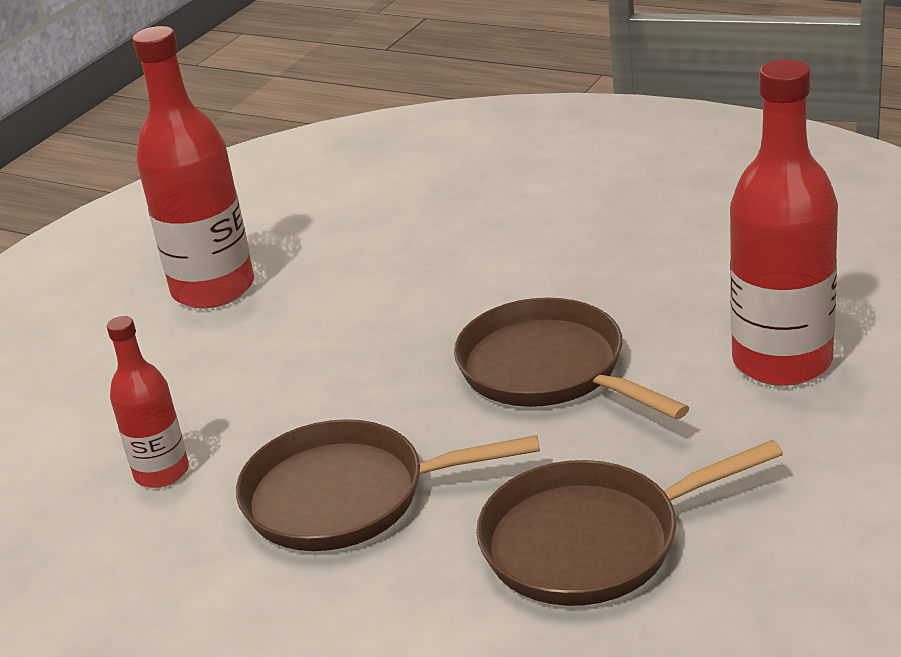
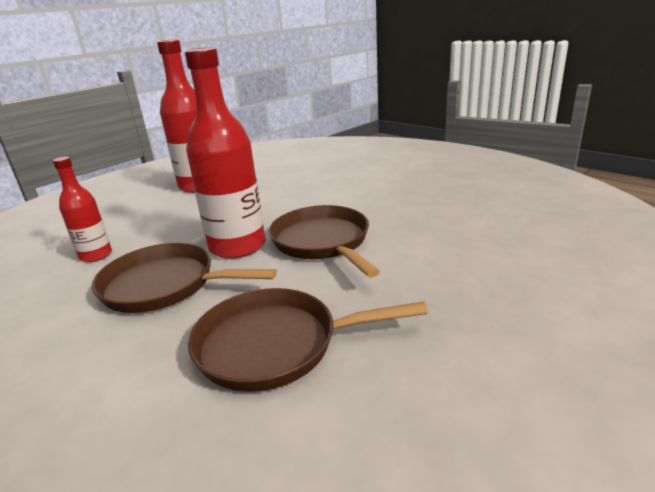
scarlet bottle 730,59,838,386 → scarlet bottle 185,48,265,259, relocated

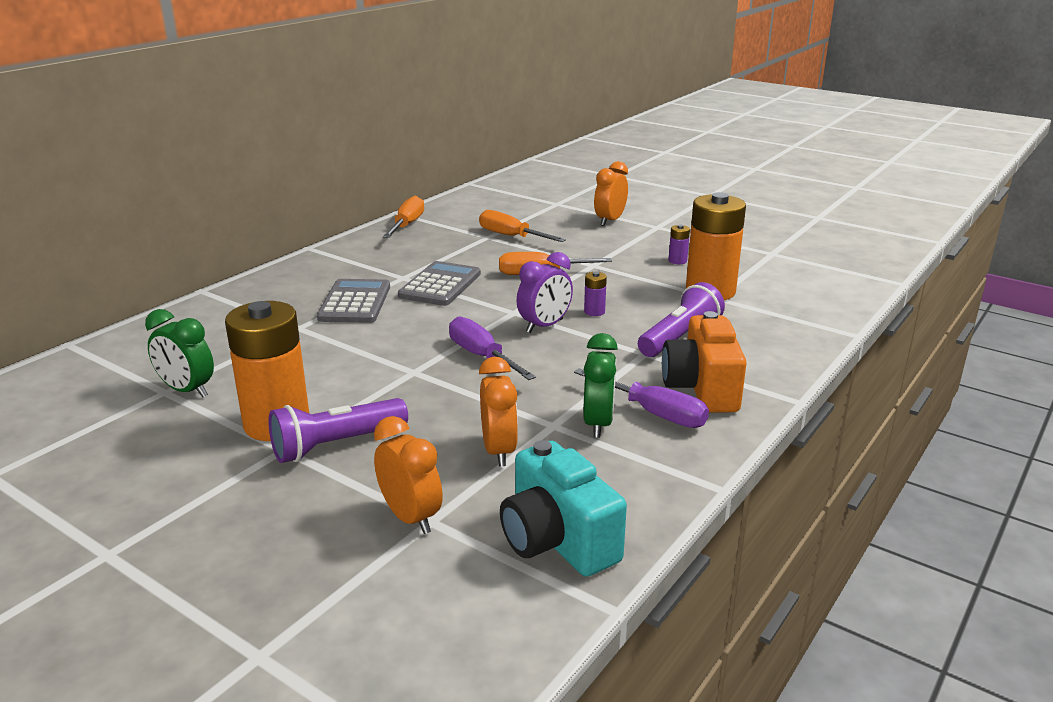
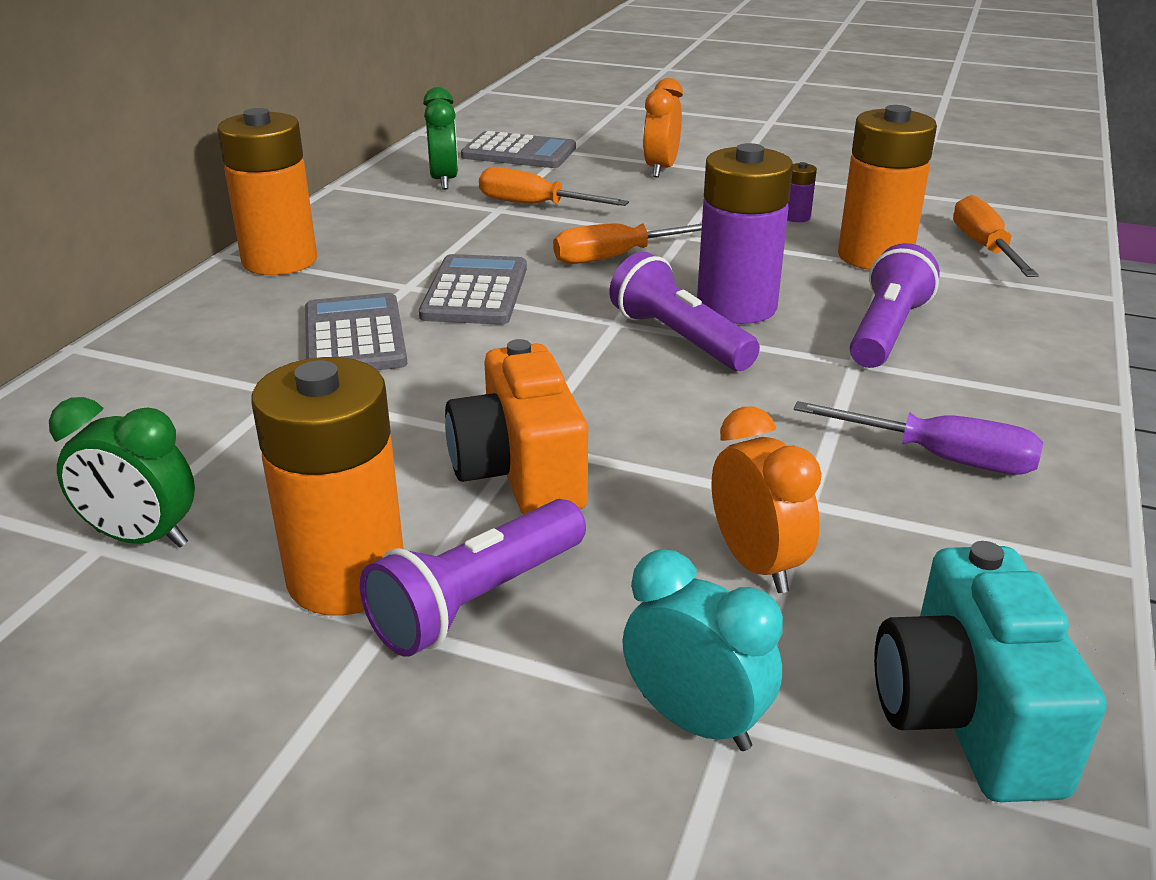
- → orange battery 217,108,317,275
emerald bedside clock 583,333,618,438 → emerald bedside clock 423,87,458,190, relocated
orange compact camera 662,311,747,413 → orange compact camera 445,339,588,515, relocated
- → ash-grey pocket calculator 461,131,576,168
royal purple bedside clock 517,252,573,333 → royal purple flashlight 609,252,760,371
orange bedside clock 374,416,443,534 → teal bedside clock 622,549,783,751
royal purple battery 584,272,607,316 → royal purple battery 697,143,793,324, x2.48
teal compact camera 500,440,627,577 → teal compact camera 874,541,1106,802, 45 degrees clockwise
orange screwdriver 383,196,424,238 → orange screwdriver 953,195,1039,277, relocated
royal purple screwdriver 449,317,536,380 → -

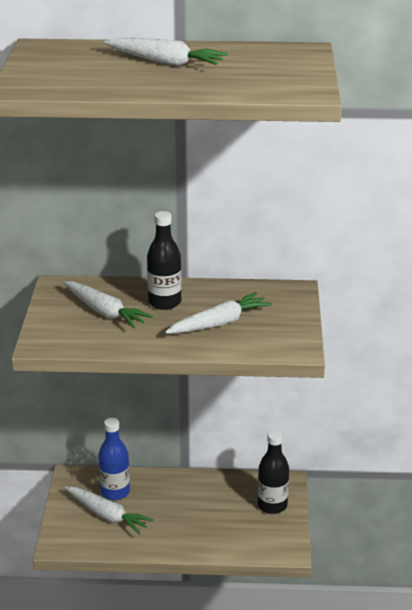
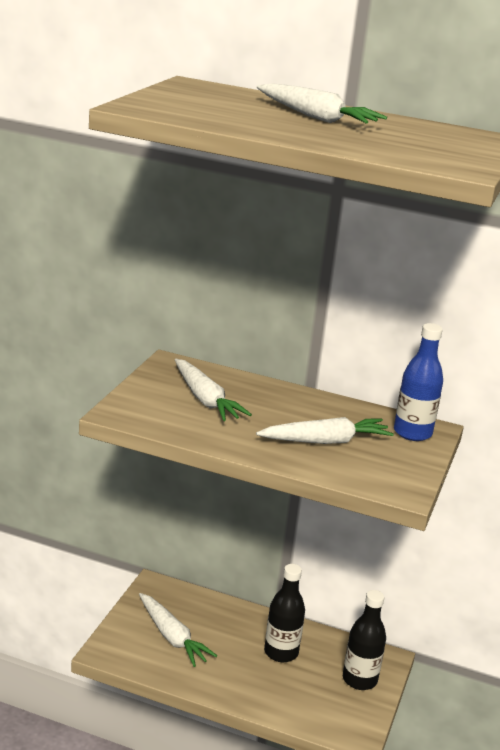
black bottle 147,211,182,310 → black bottle 264,564,305,662, relocated
cobalt bottle 98,418,130,500 → cobalt bottle 394,323,443,441, relocated

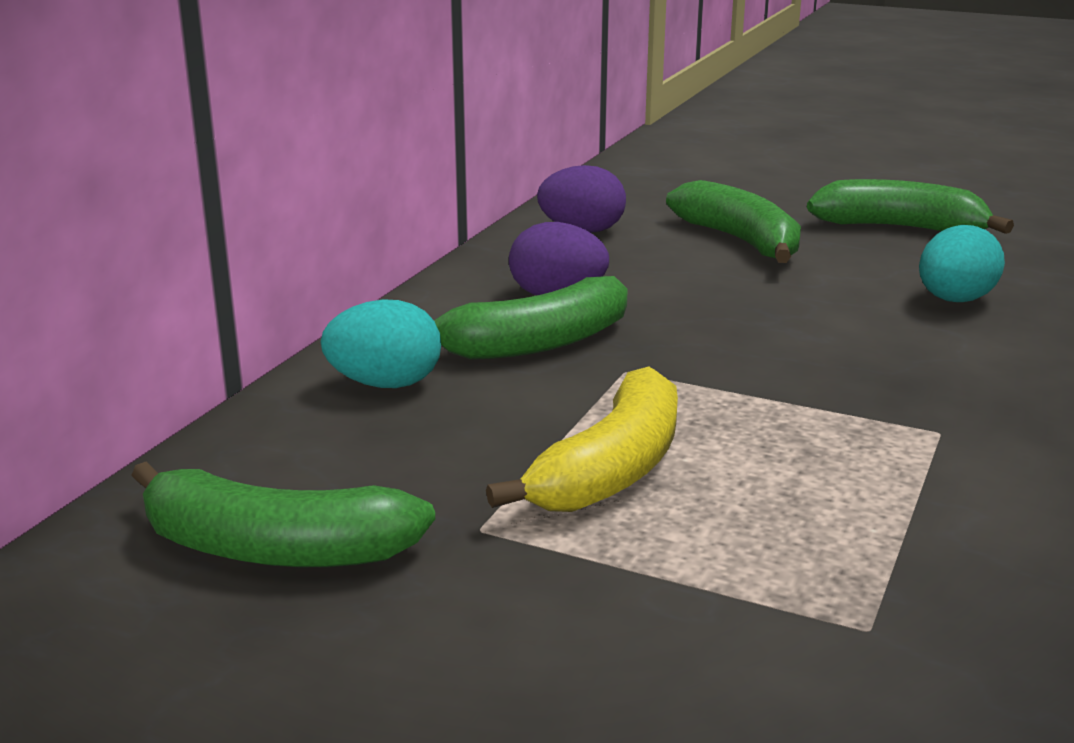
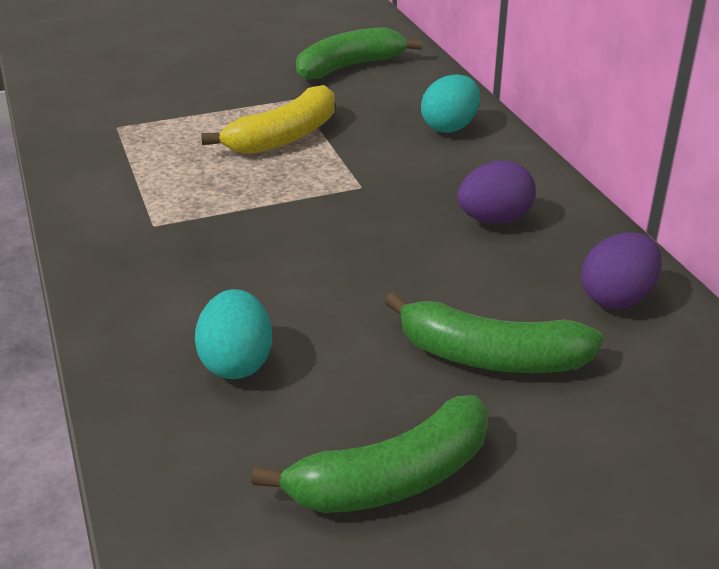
bright yellow toy banana 486,366,678,512 → bright yellow toy banana 201,85,335,154, 120 degrees counterclockwise
emerald toy banana 434,276,628,360 → -

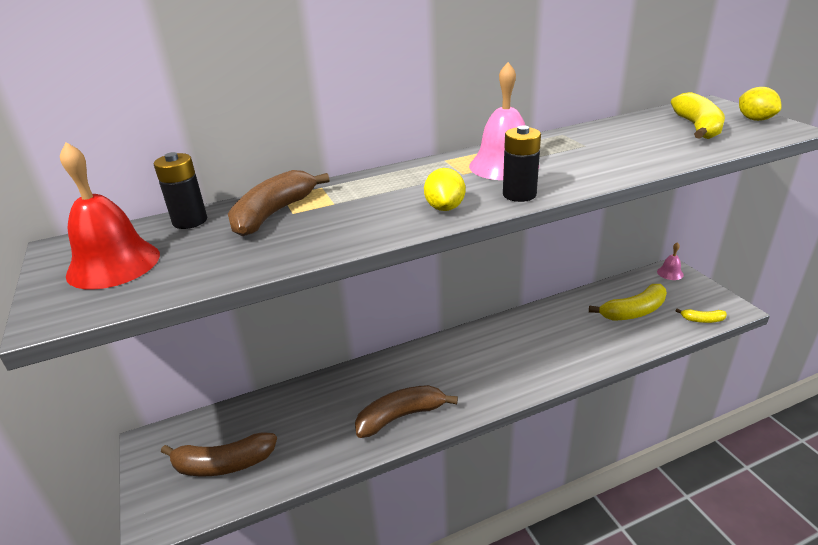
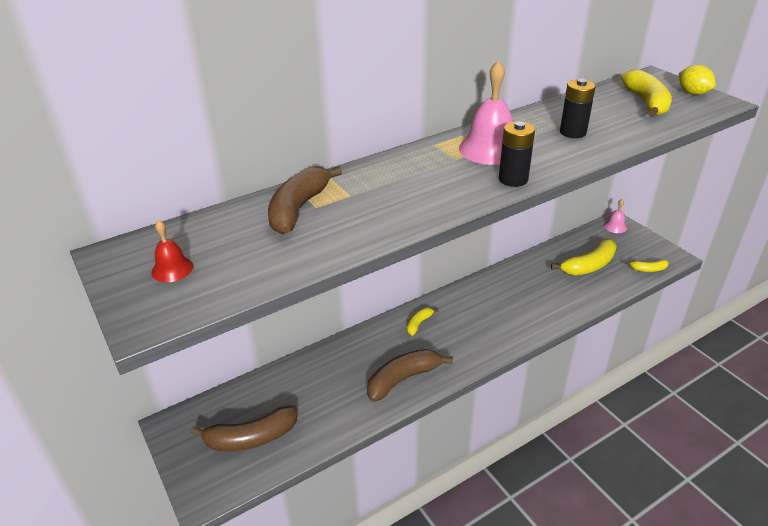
scarlet bell 60,142,160,290 → scarlet bell 151,220,193,282, x0.51
- → bright yellow toy banana 407,308,439,336
black battery 154,152,207,229 → black battery 560,79,596,138, relocated
bright yellow lemon 424,168,465,211 → -

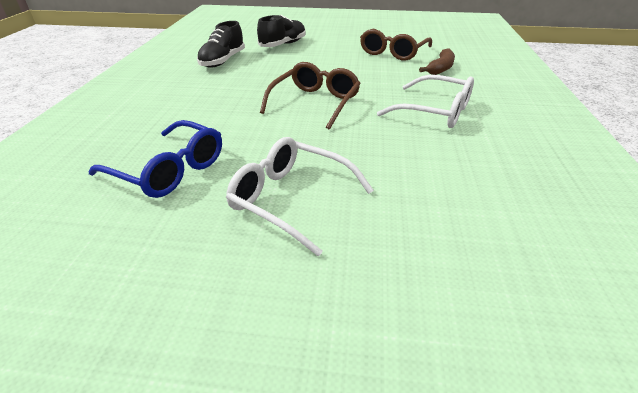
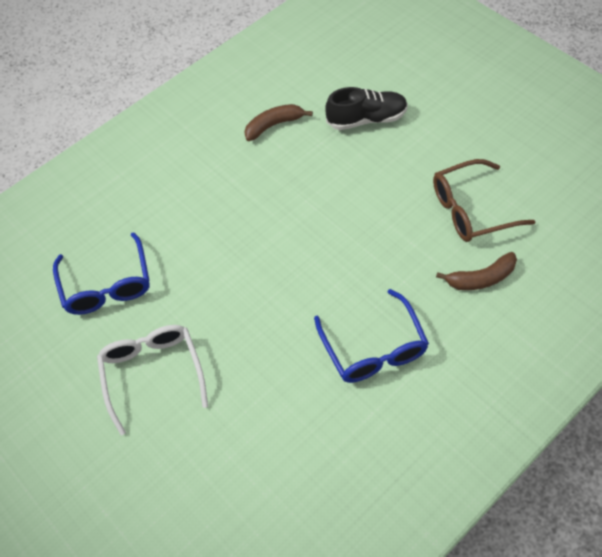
black shoe 197,21,245,68 → dark brown toy banana 245,104,313,141
white eyeglasses 377,75,474,128 → cobalt eyeglasses 314,289,429,383
dark brown eyeglasses 260,62,361,130 → -

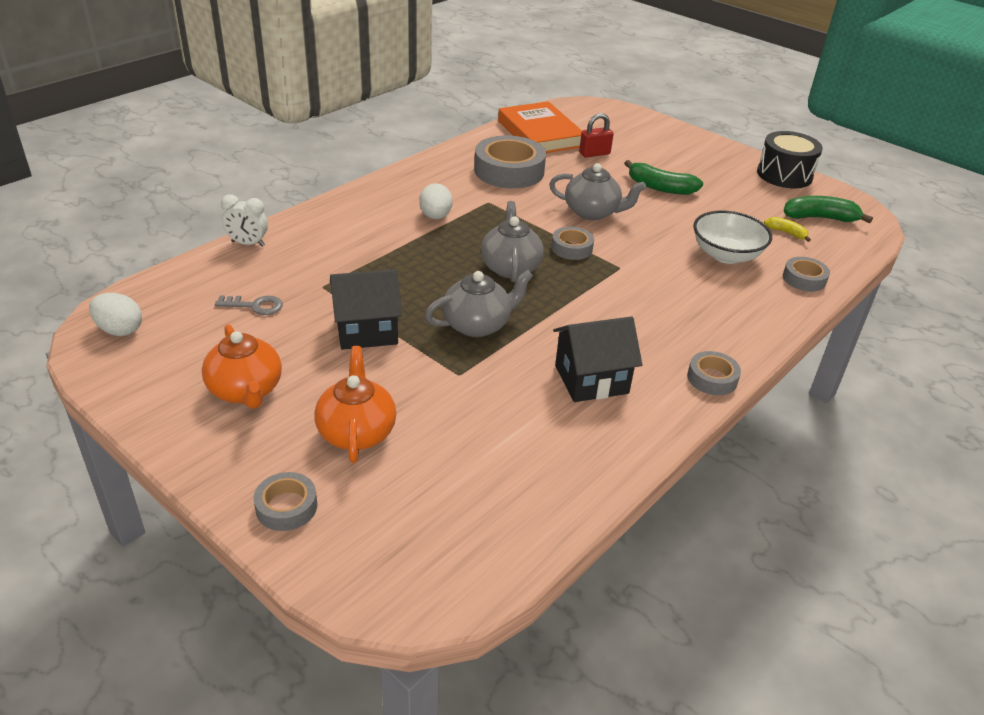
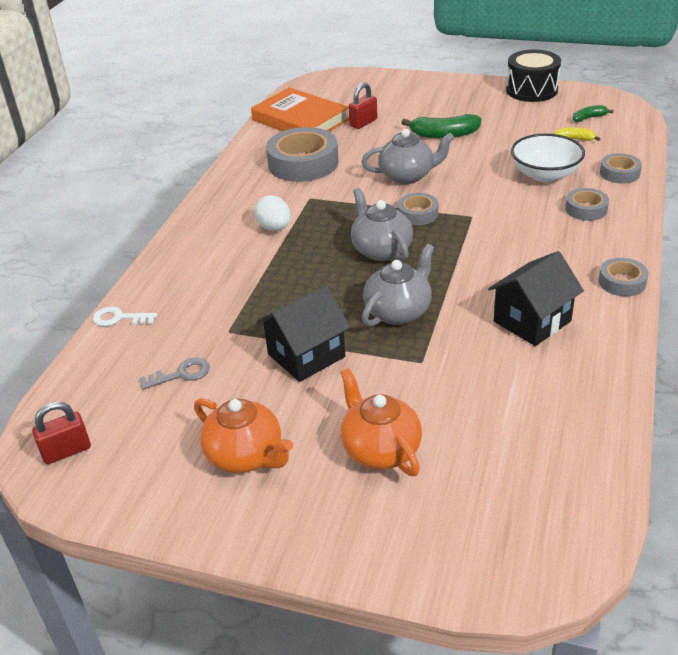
white toy egg 89,293,142,336 → scarlet padlock 32,402,91,464
white bedside clock 221,194,268,247 → white door key 93,307,157,326
ash-grey tape 253,472,317,531 → ash-grey tape 565,188,609,221, relocated
emerald toy banana 784,196,873,224 → emerald toy banana 573,105,614,122, x0.56

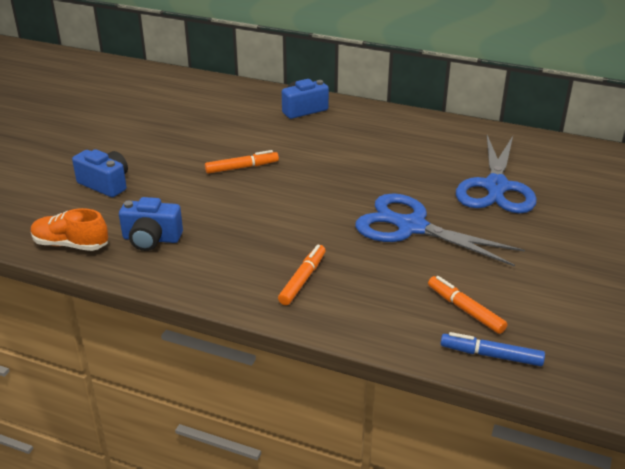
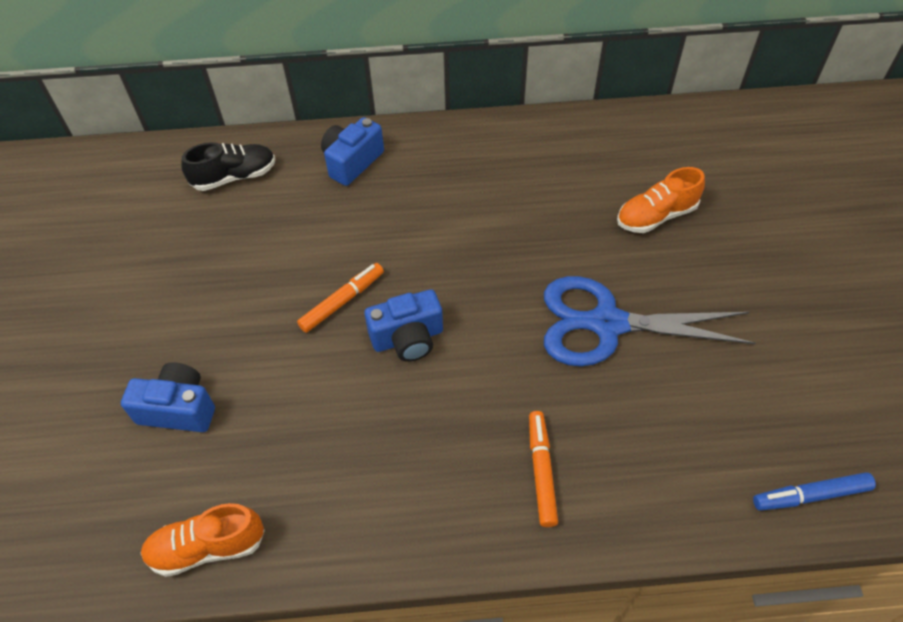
- → black shoe 181,142,275,191
cobalt compact camera 119,197,183,251 → cobalt compact camera 364,289,443,362, relocated
cobalt scissors 456,135,537,213 → orange shoe 617,167,705,233
orange marker 428,276,507,334 → -

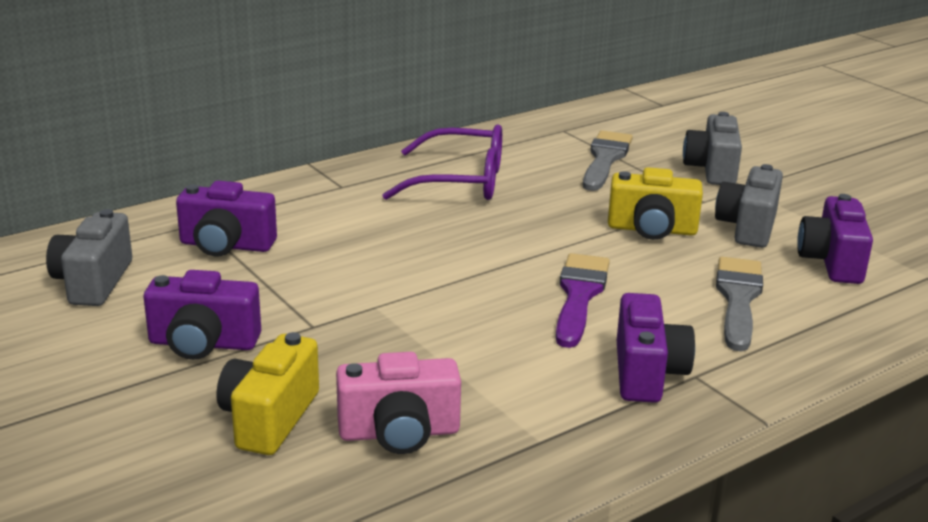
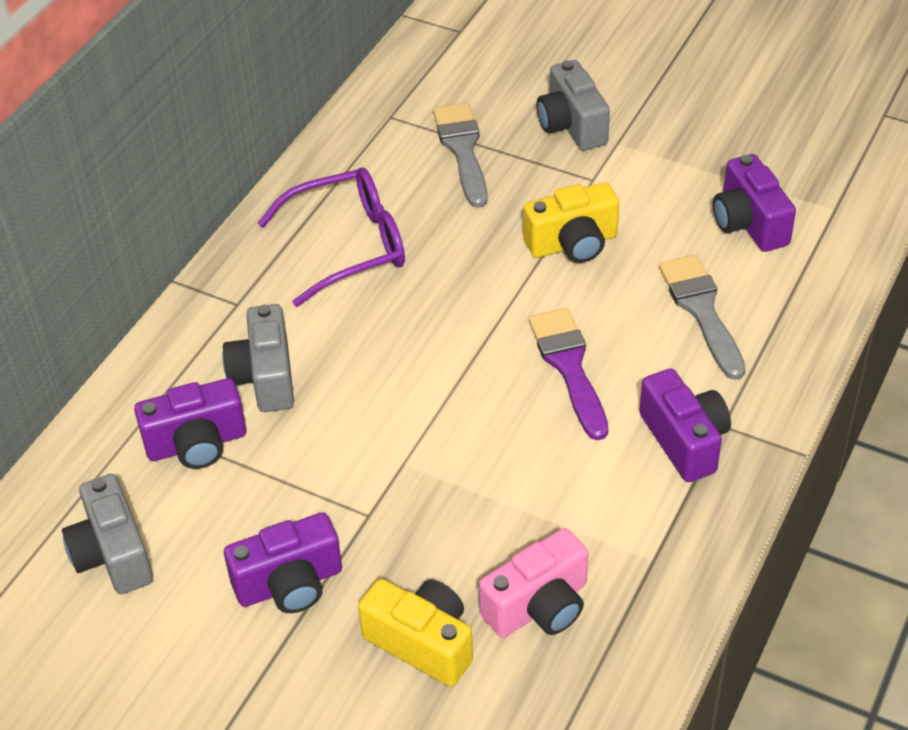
ash-grey compact camera 715,164,783,248 → ash-grey compact camera 222,304,294,412, relocated
bright yellow compact camera 217,332,319,455 → bright yellow compact camera 358,579,473,687, 135 degrees clockwise

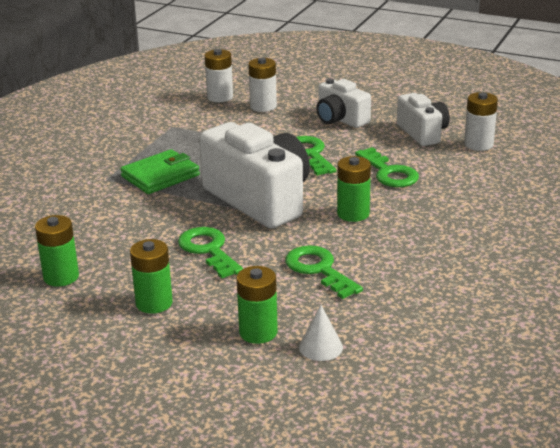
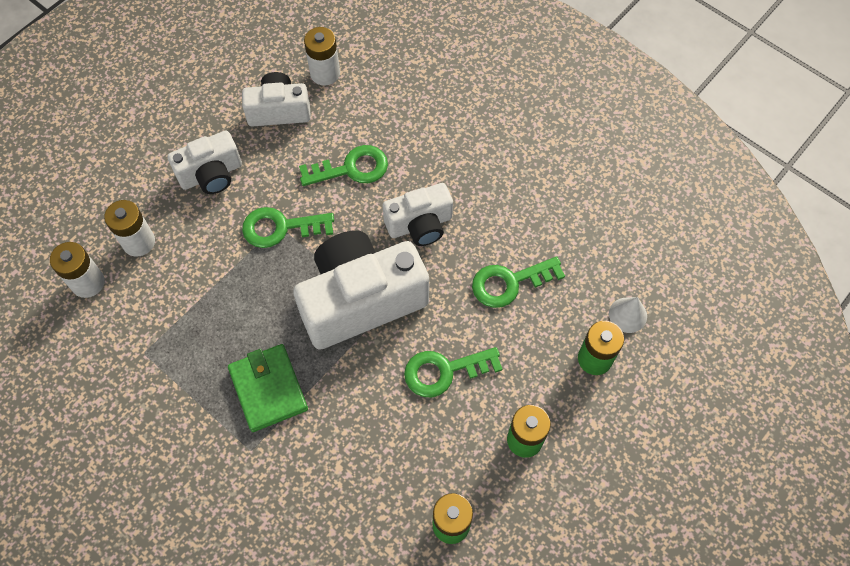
emerald battery 337,156,371,222 → white compact camera 383,183,453,246

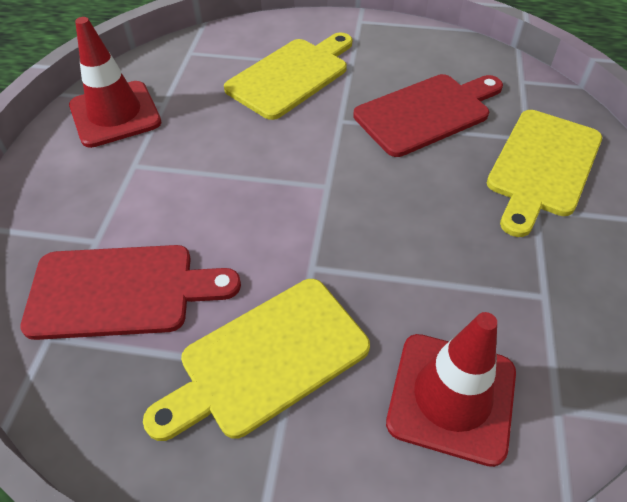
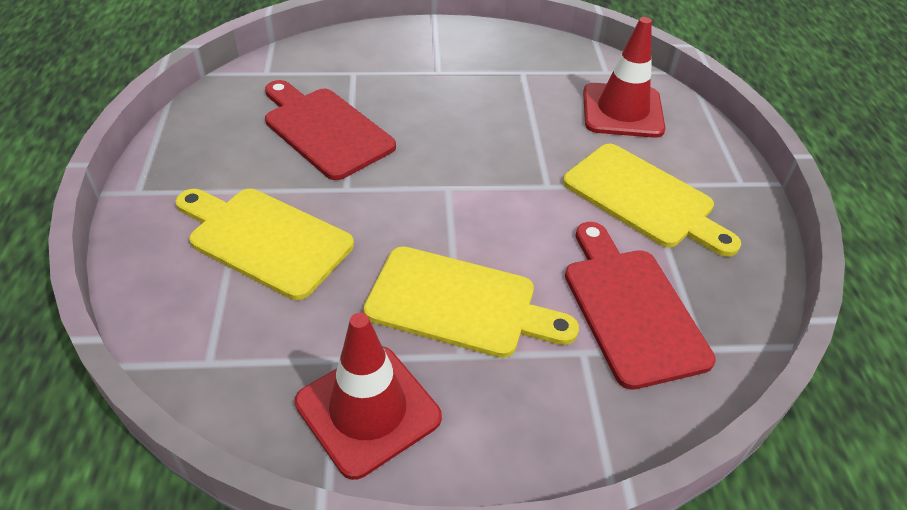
bright yellow bread board 487,110,602,237 → bright yellow bread board 364,246,579,358, relocated

